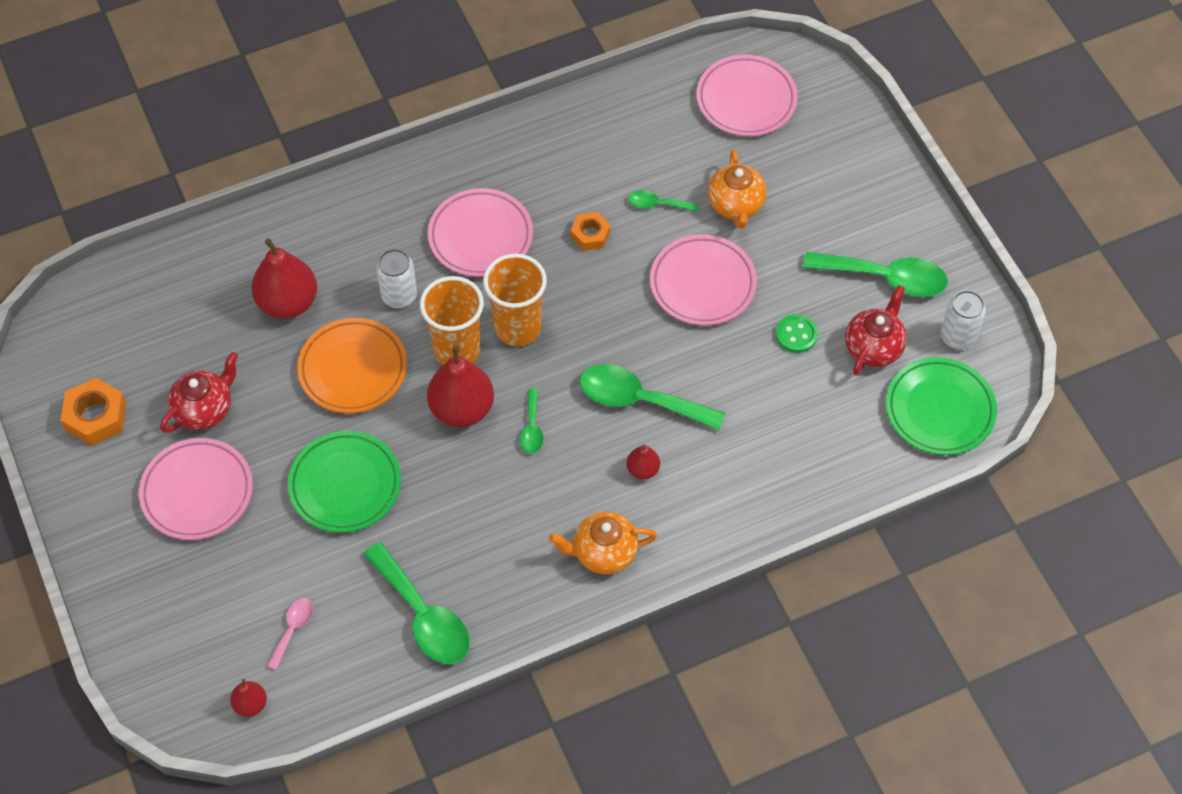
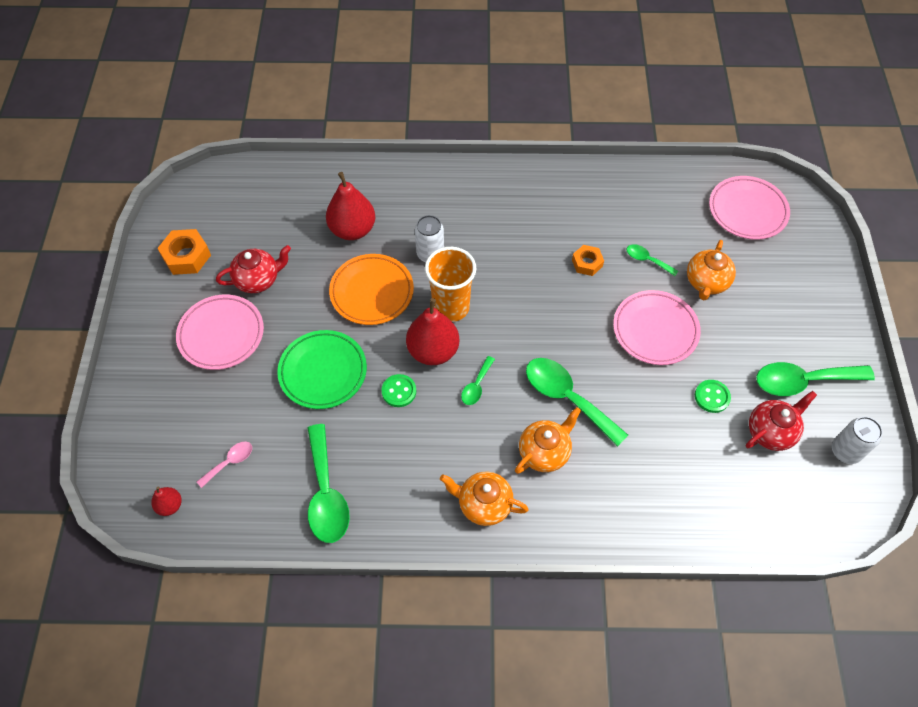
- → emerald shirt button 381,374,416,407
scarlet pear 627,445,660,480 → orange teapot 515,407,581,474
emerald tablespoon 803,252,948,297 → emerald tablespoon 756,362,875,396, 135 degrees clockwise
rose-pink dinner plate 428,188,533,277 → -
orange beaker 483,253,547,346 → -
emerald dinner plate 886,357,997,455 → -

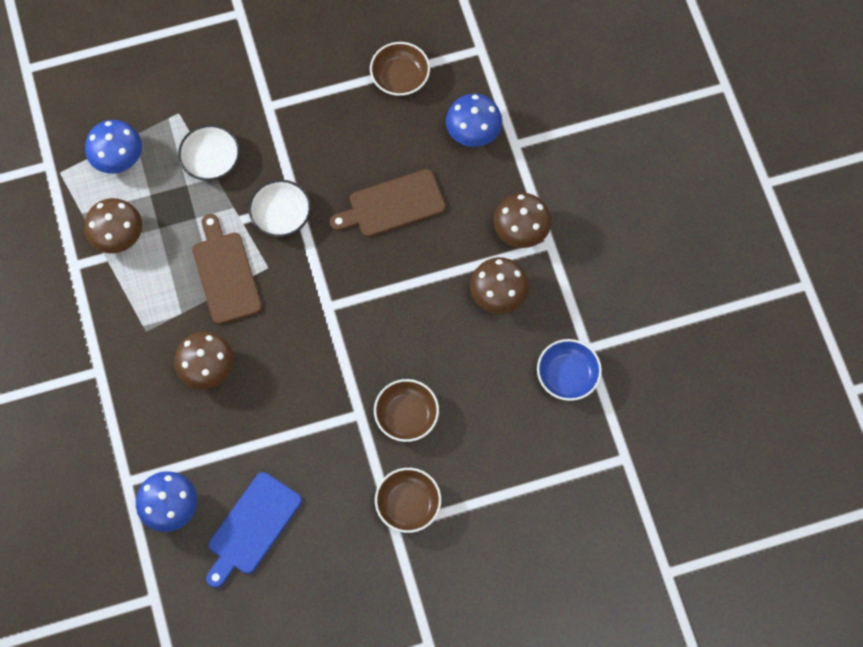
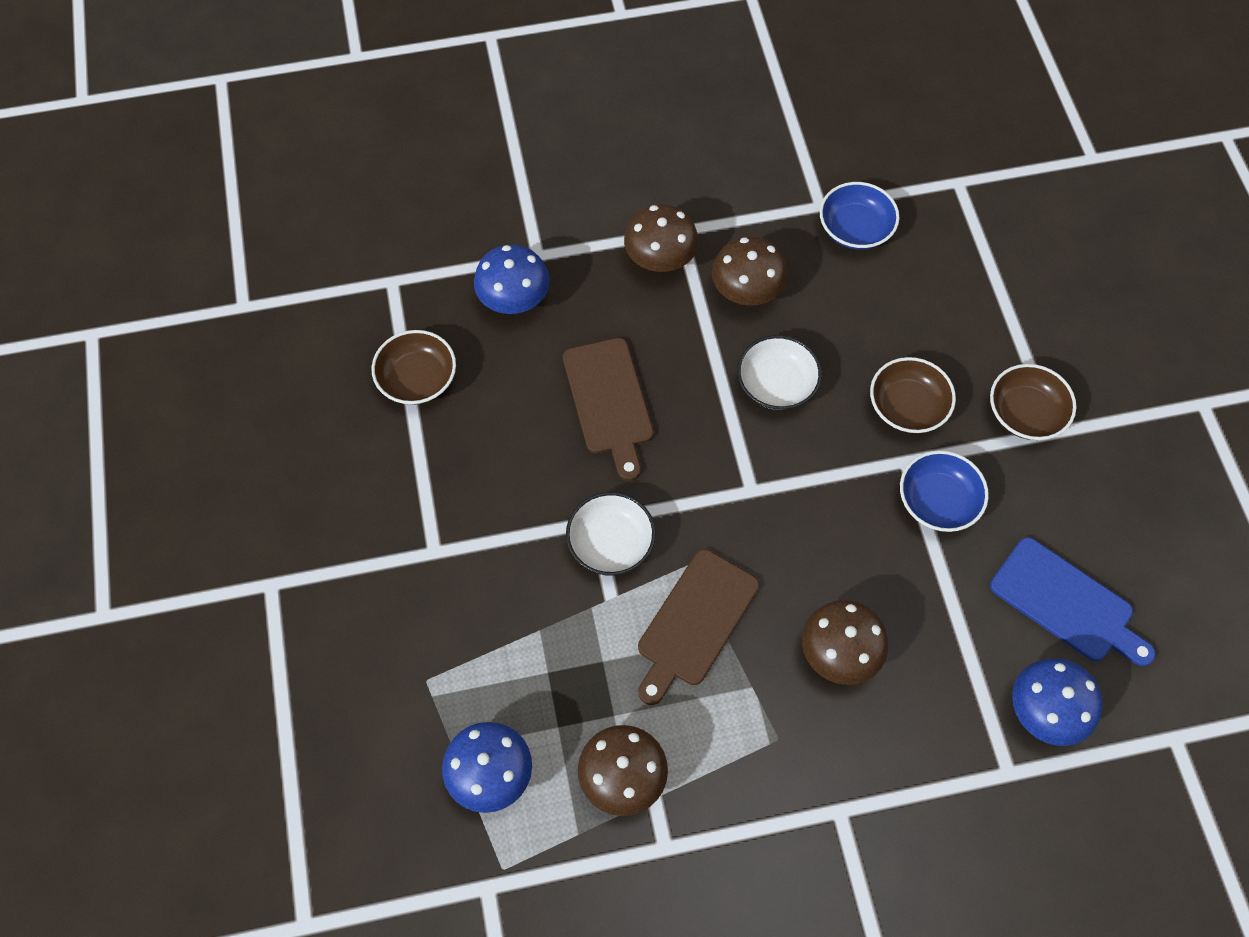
dark brown bread board 192,214,262,325 → dark brown bread board 638,549,760,705, 45 degrees counterclockwise
white deep dish 178,125,240,181 → white deep dish 737,335,822,410, relocated
- → cobalt deep dish 900,450,989,532

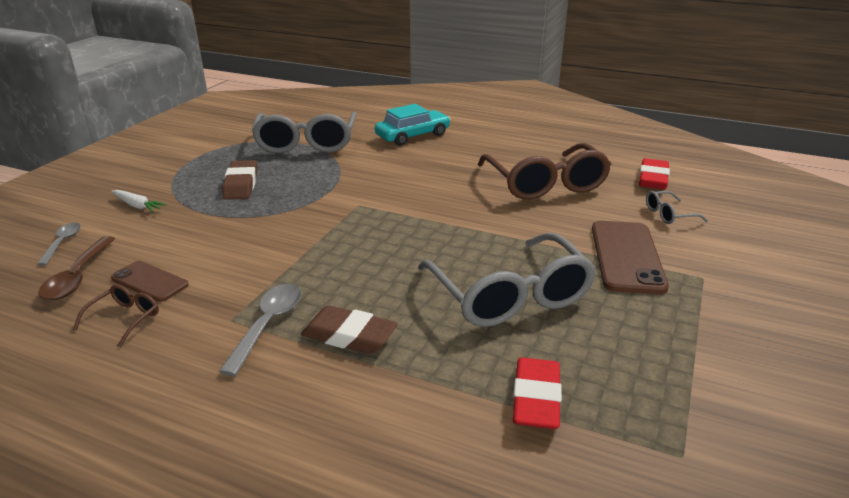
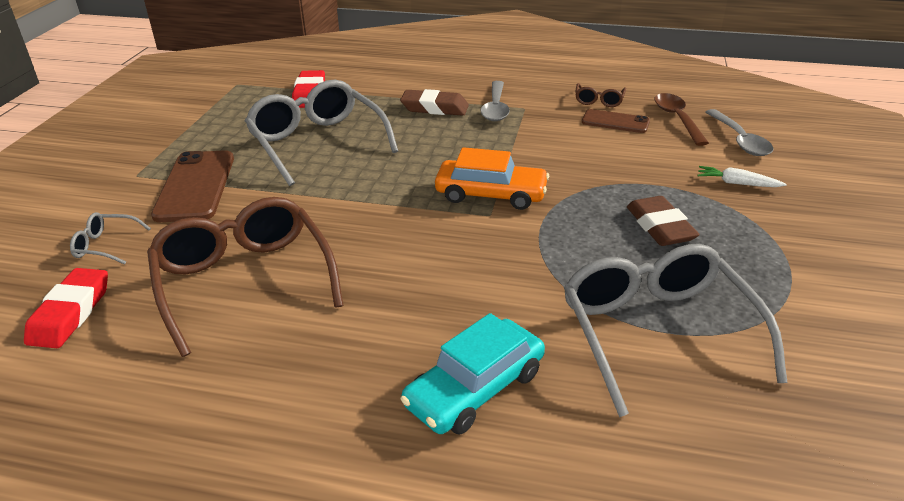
ash-grey eyeglasses 646,191,708,224 → ash-grey eyeglasses 70,212,151,265, 150 degrees counterclockwise
- → orange automobile 435,147,549,210
ash-grey tablespoon 37,222,81,266 → ash-grey tablespoon 705,109,774,156, x1.53

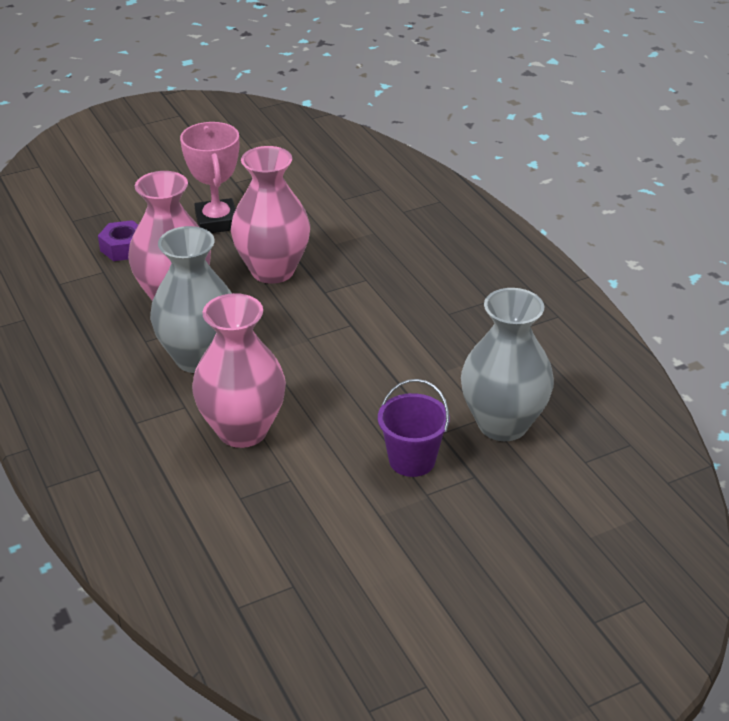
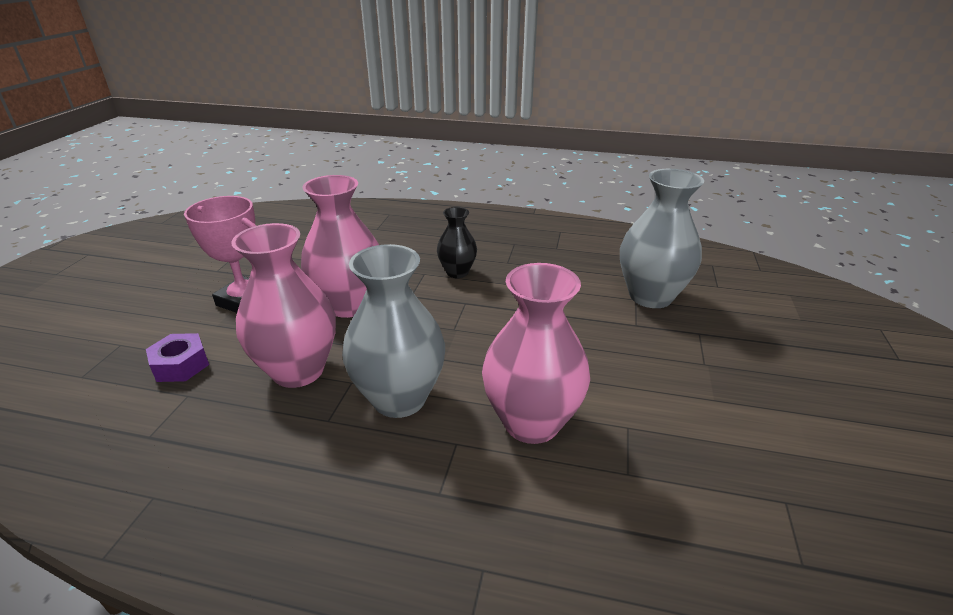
- → black flower vase 437,207,477,278
royal purple pail 378,379,450,477 → -

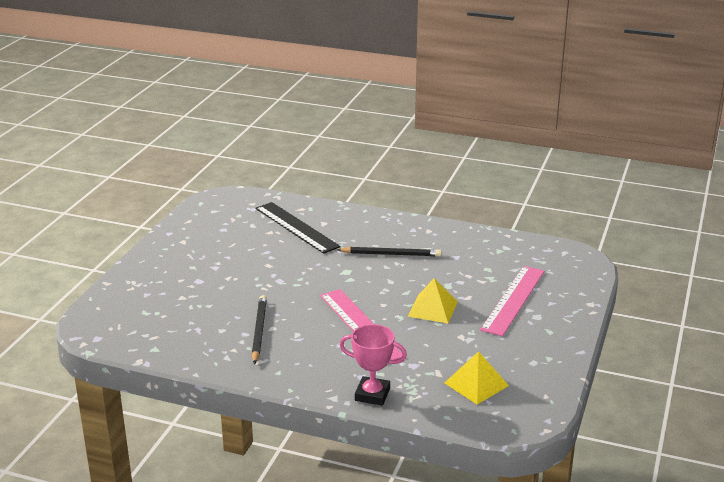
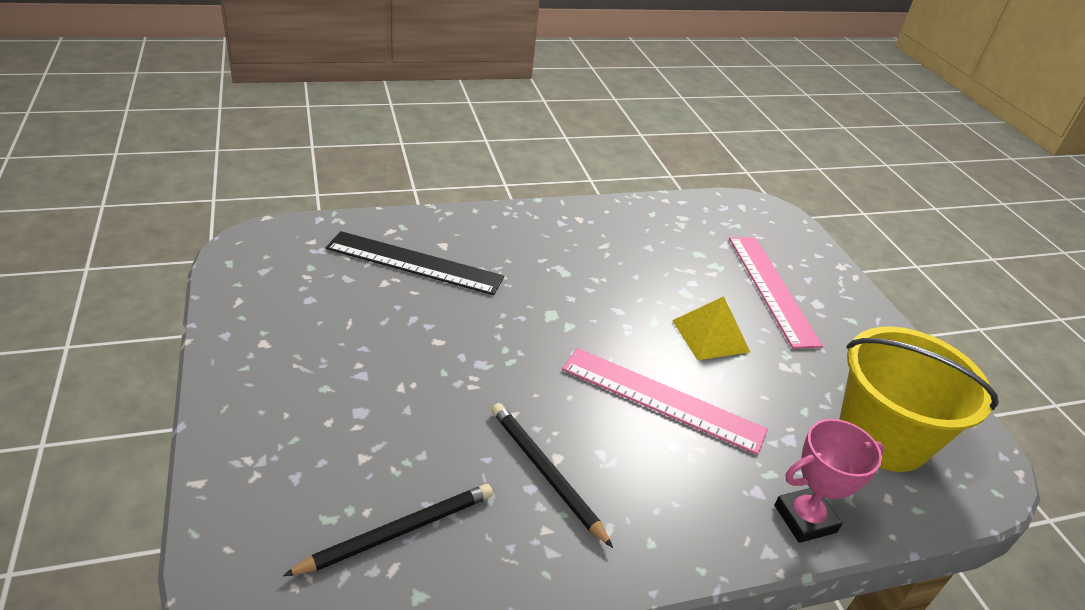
black wooden pencil 337,247,441,257 → black wooden pencil 283,484,493,576, relocated
bright yellow pyramid 445,351,509,405 → bright yellow pail 839,326,999,472

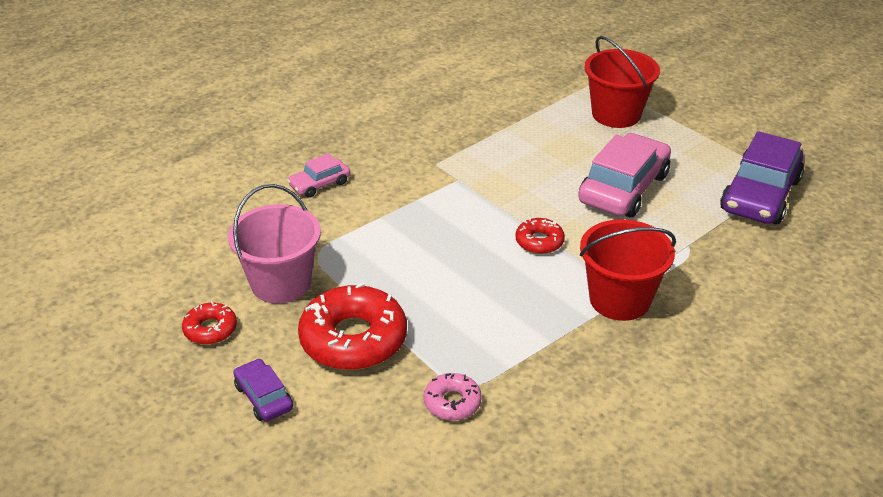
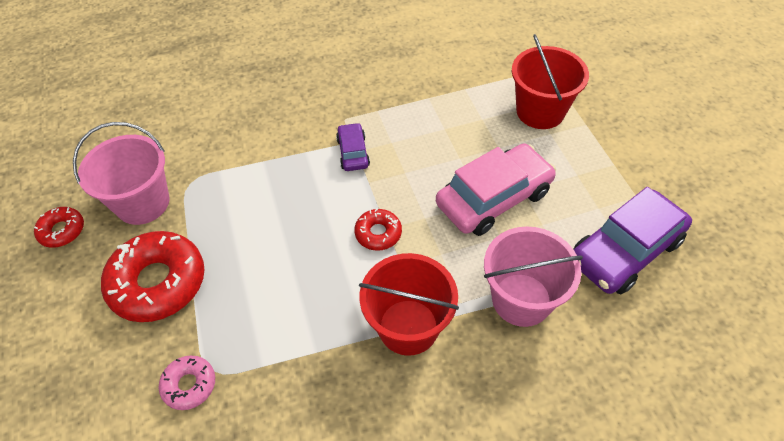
royal purple automobile 233,359,293,421 → royal purple automobile 336,123,370,171, relocated
- → rose-pink pail 484,226,583,327
rose-pink automobile 287,153,350,198 → -

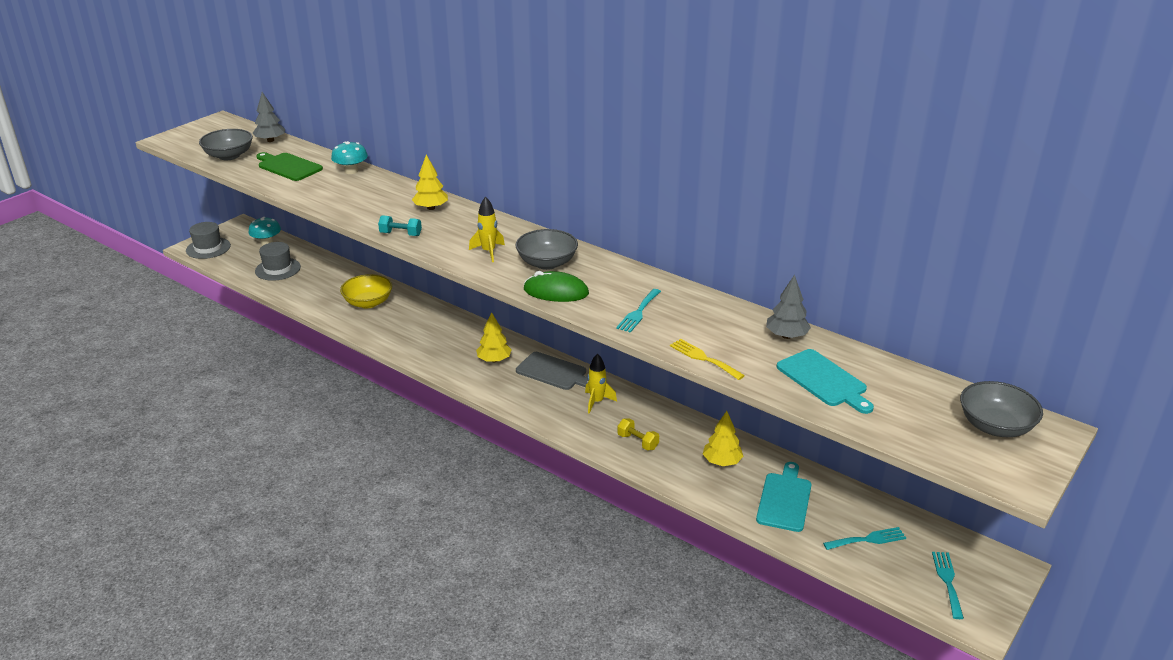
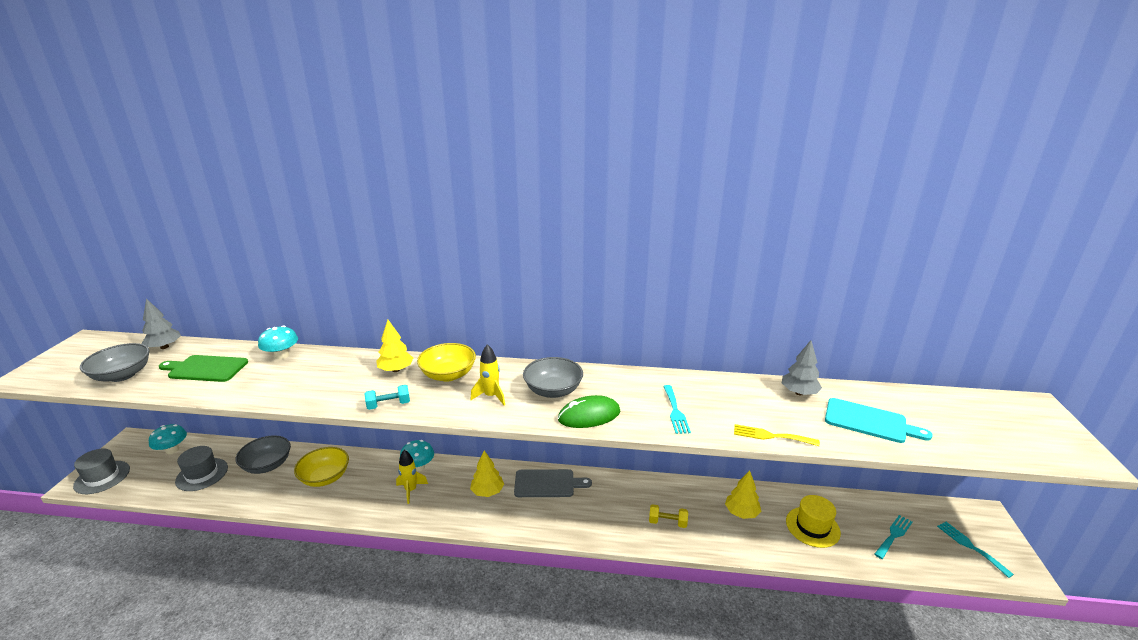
ash-grey deep dish 960,381,1043,437 → ash-grey deep dish 235,435,291,474, relocated
bright yellow rocket 585,353,617,414 → bright yellow rocket 396,450,428,504, relocated
- → teal mushroom 400,440,434,471
- → bright yellow deep dish 417,343,476,382
teal bread board 756,462,811,532 → bright yellow tall hat 786,495,841,548

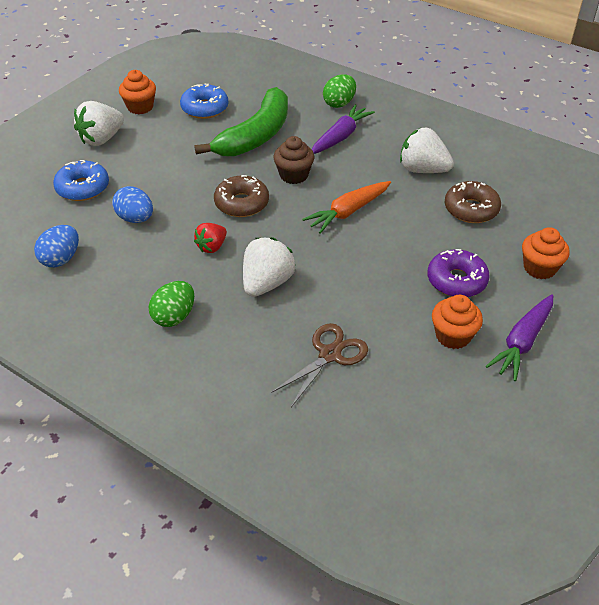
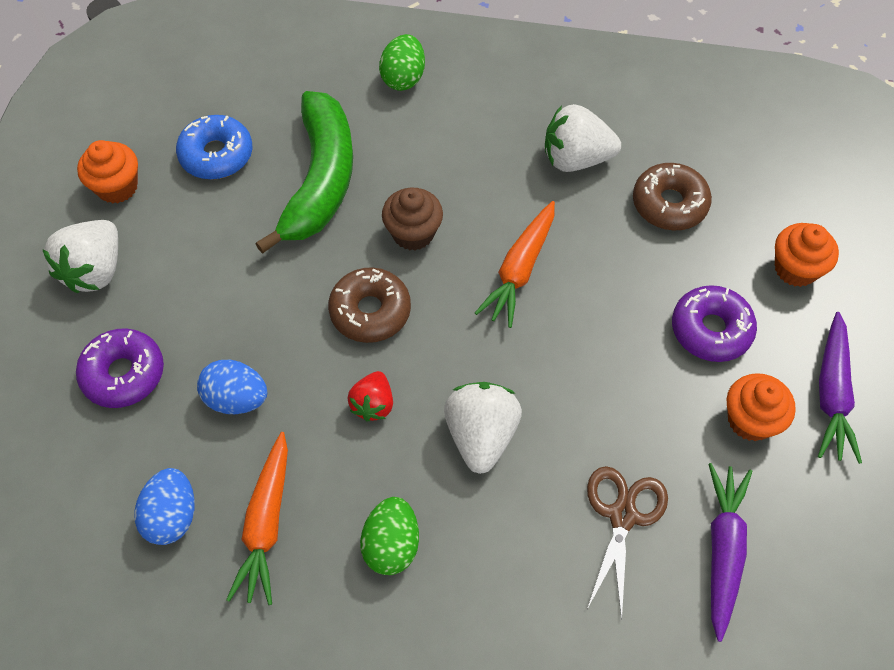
cobalt donut 53,160,109,201 → royal purple donut 76,329,164,408
- → orange root vegetable 226,432,288,605
royal purple root vegetable 312,104,375,154 → royal purple root vegetable 708,463,752,642, relocated

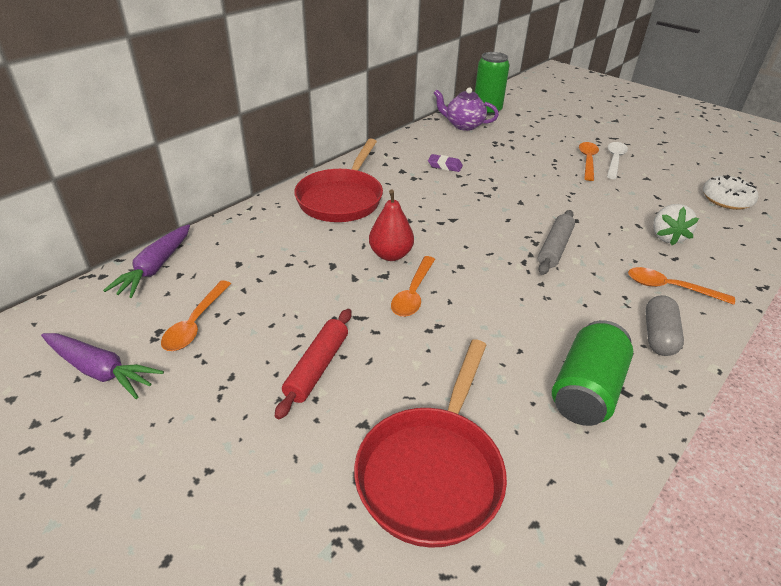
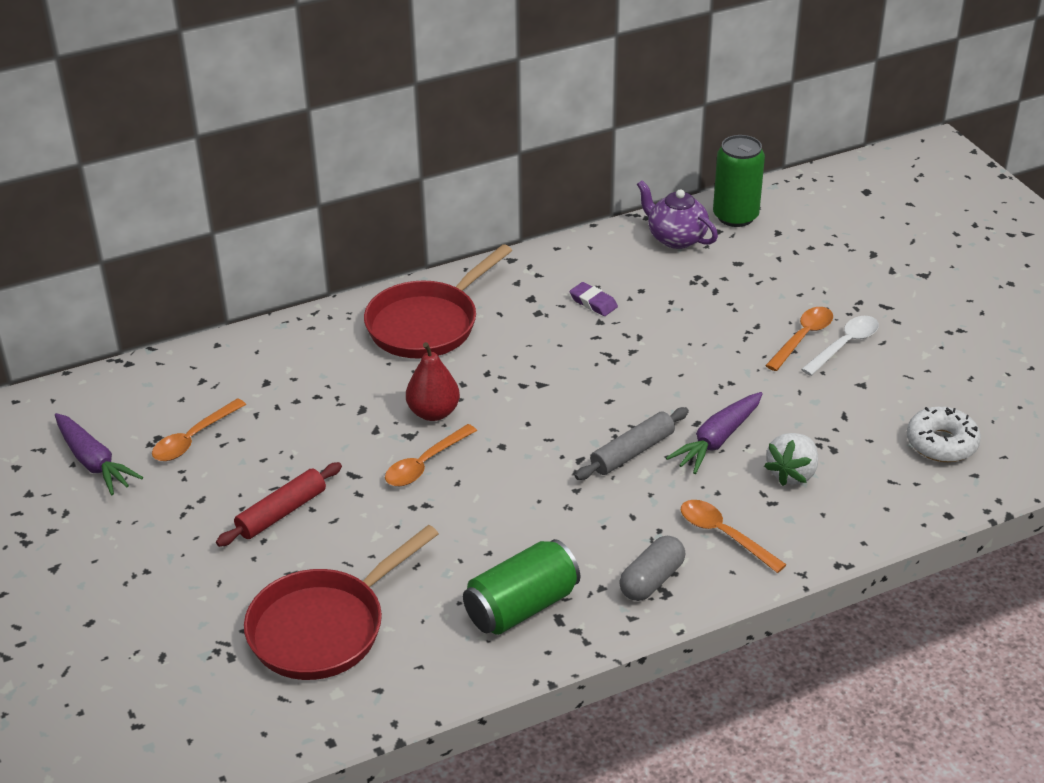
royal purple root vegetable 103,224,190,298 → royal purple root vegetable 666,392,763,474, relocated

